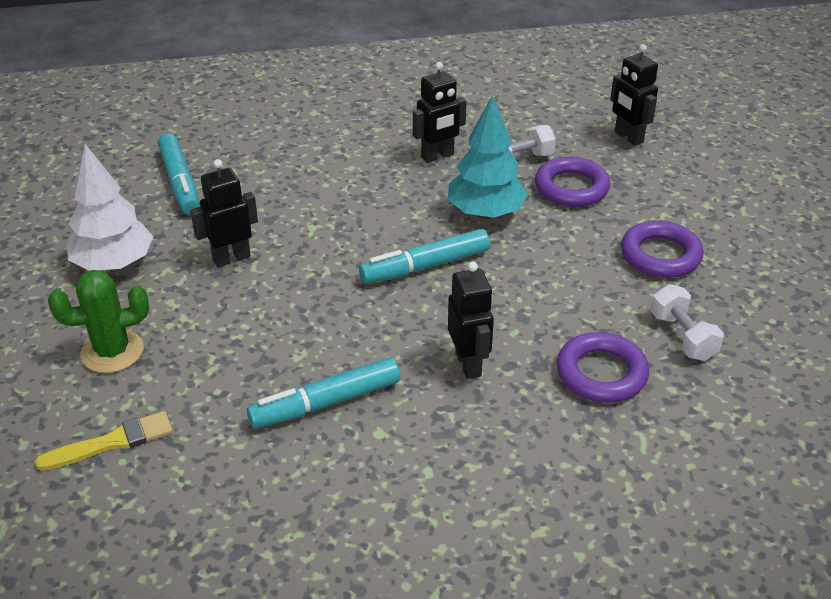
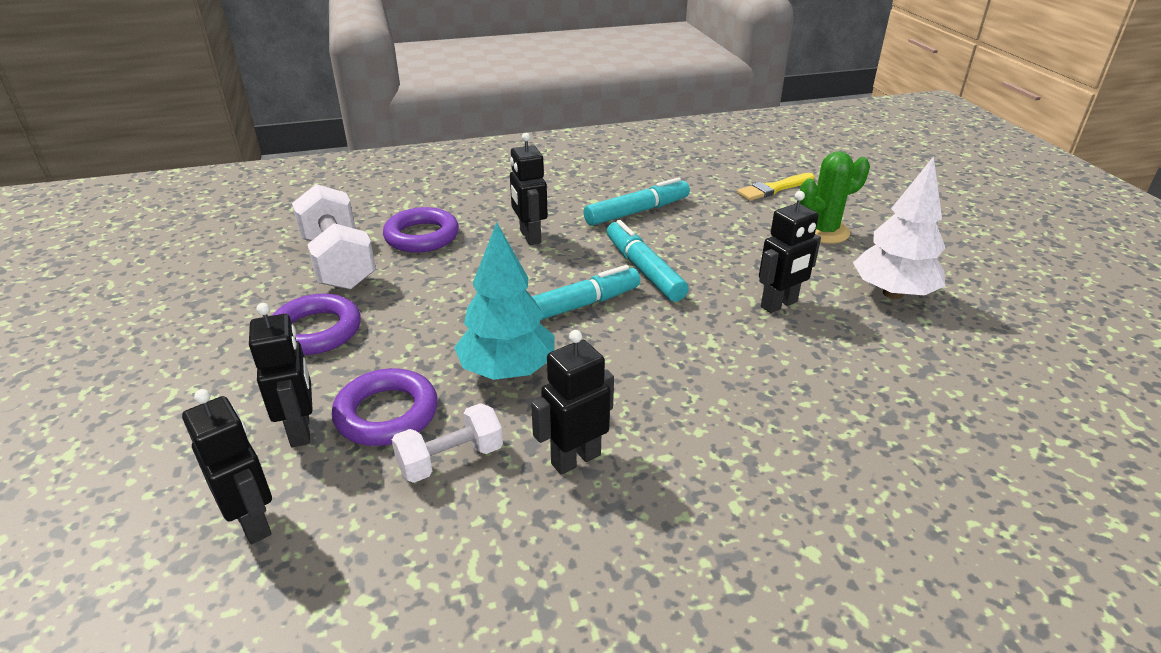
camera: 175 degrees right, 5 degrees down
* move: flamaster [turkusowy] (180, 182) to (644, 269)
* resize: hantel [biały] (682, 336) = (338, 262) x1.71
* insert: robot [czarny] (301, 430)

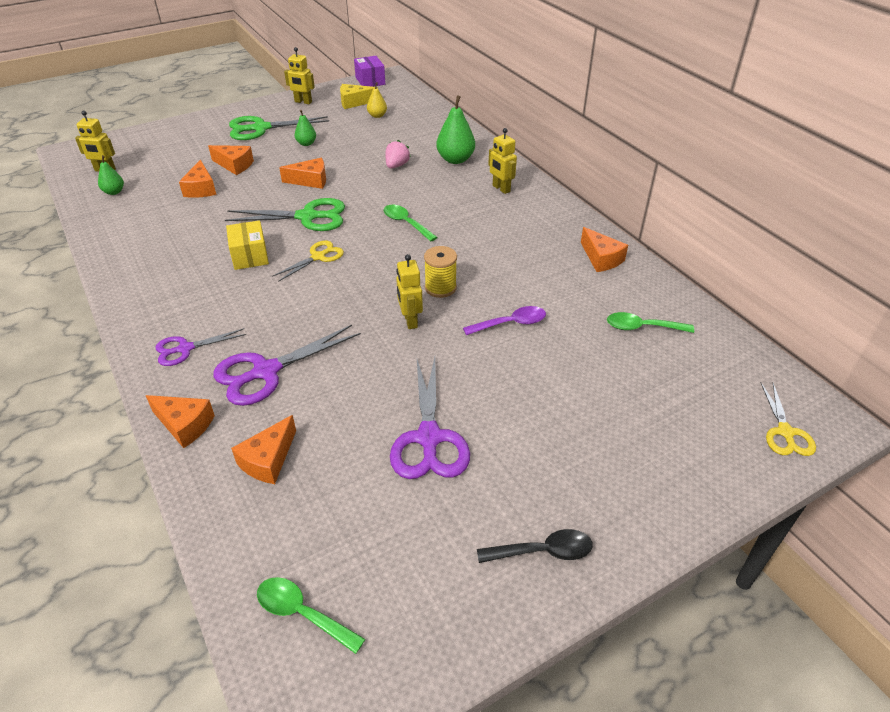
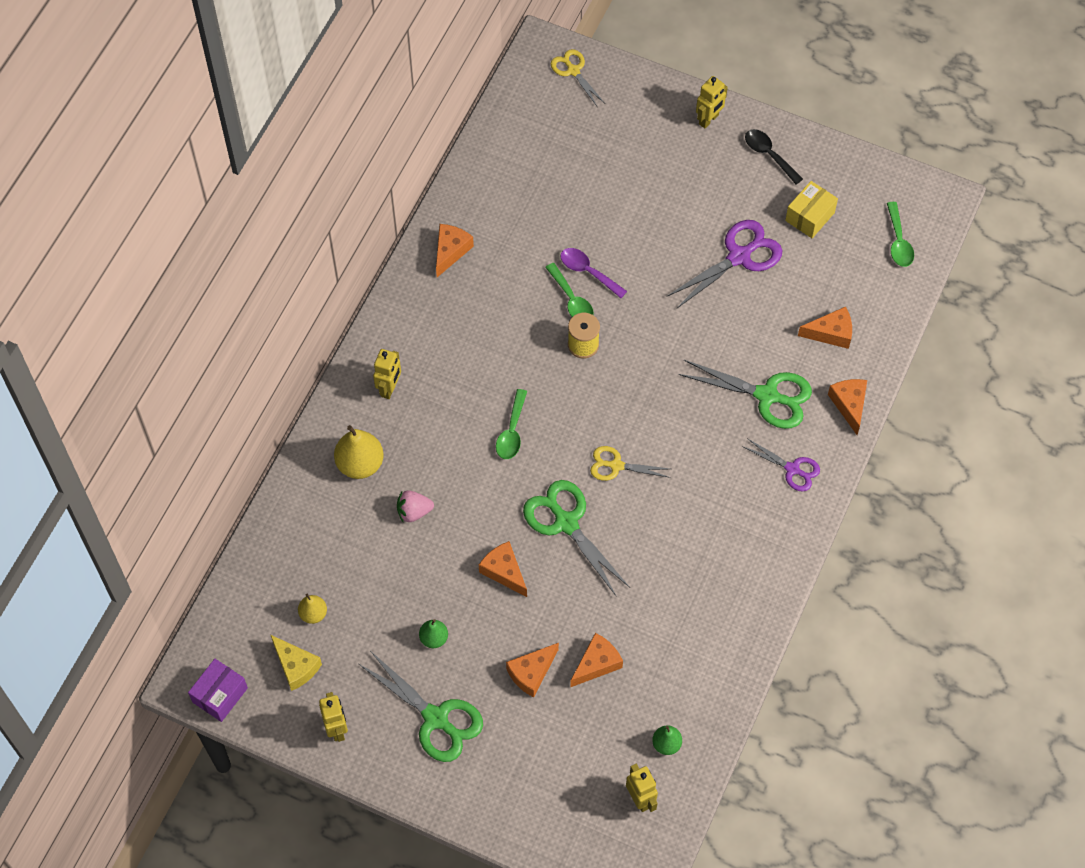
camera: 125 degrees left, 20 degrees up
* recolor: gruszka [zielony] (455, 159) to gruszka [żółty] (360, 464)
* rotate: ser [pomarańczowy] (234, 165) = (531, 673) 120 degrees counterclockwise
* move: pudełko [żółty] (250, 256) to (809, 216)
* move: robot [żółty] (410, 321) to (709, 120)
* move: łyżka [zielony] (642, 327) to (572, 300)
* recolor: nożyczki [fioletowy] (266, 371) to nożyczki [zielony] (767, 396)
* rotate: nożyczki [żółty] (785, 432) = (573, 71) 90 degrees counterclockwise

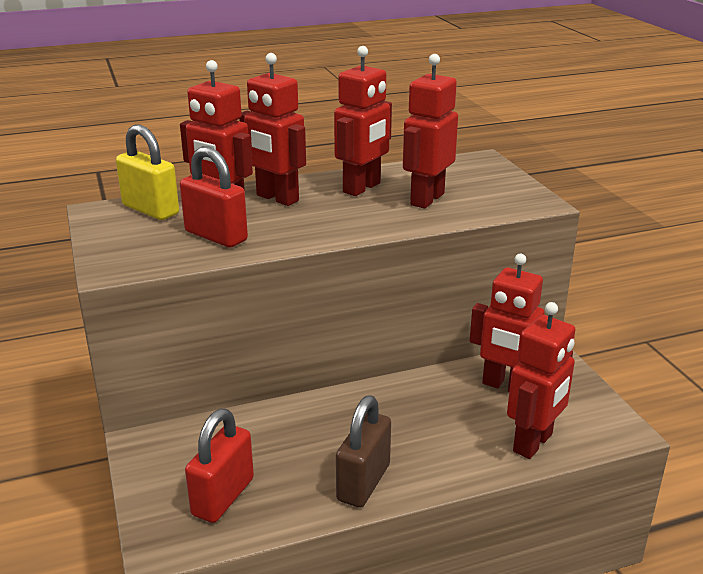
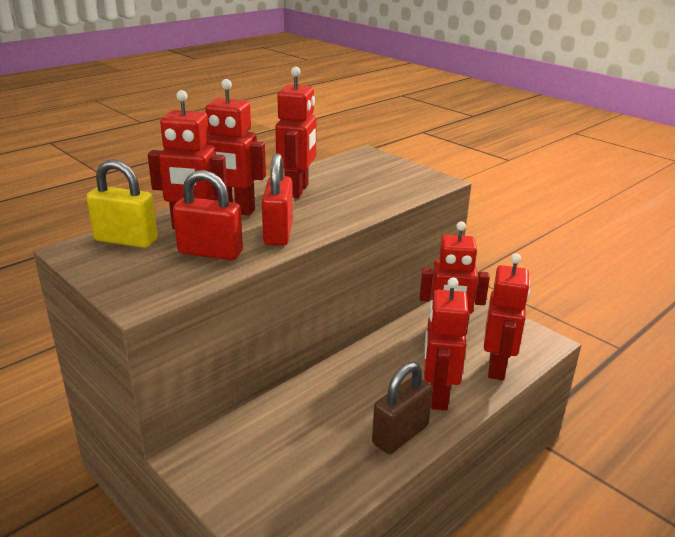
camera: 25 degrees left, 0 degrees up
* move: robot [czerwony] (426, 199) to (437, 396)
* rotate: kłódka [brązowy] (363, 482) = (400, 435) 45 degrees clockwise
* move: kłódka [czerwony] (223, 497) to (278, 233)

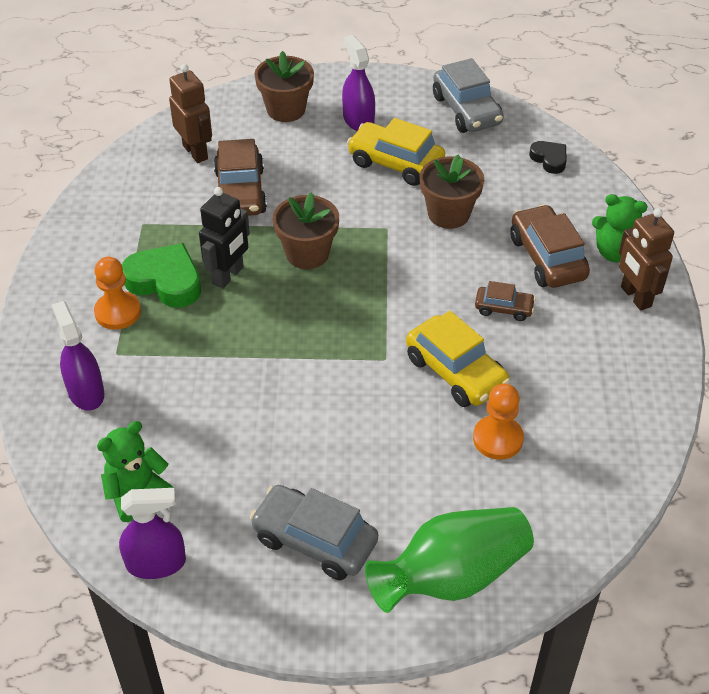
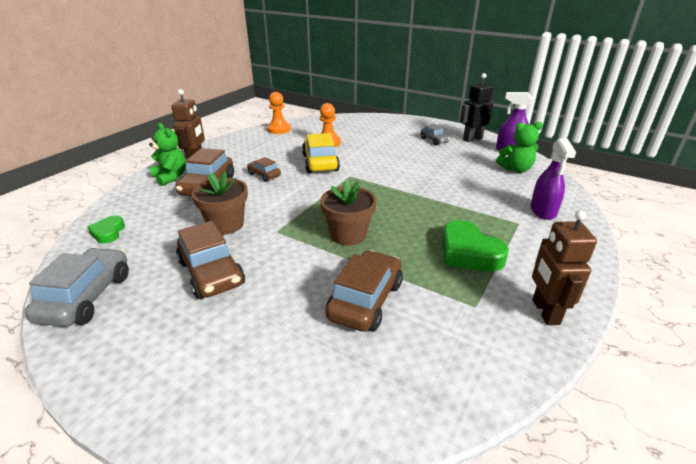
camera: 150 degrees left, 15 degrees down
* delete: spryskiwacz [fioletowy] (358, 120)
* delete: doniczka [brązowy] (286, 110)
* move: robot [brązowy] (195, 152) to (545, 312)
* recolor: samochód [żółty] (395, 163) to samochód [brązowy] (211, 273)
* recolor: serce [czarny] (549, 159) to serce [zielony] (108, 232)
* move: robot [czarny] (228, 276) to (472, 139)
* move: pionek [pomarańczowy] (118, 312) to (279, 129)
* resize: samochód [szary] (314, 540) = (434, 140) x0.55
* delete: wazon [zielony] (451, 576)

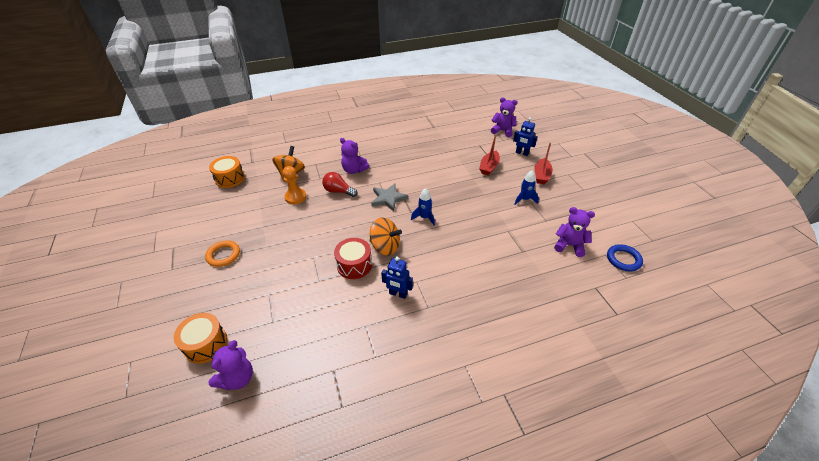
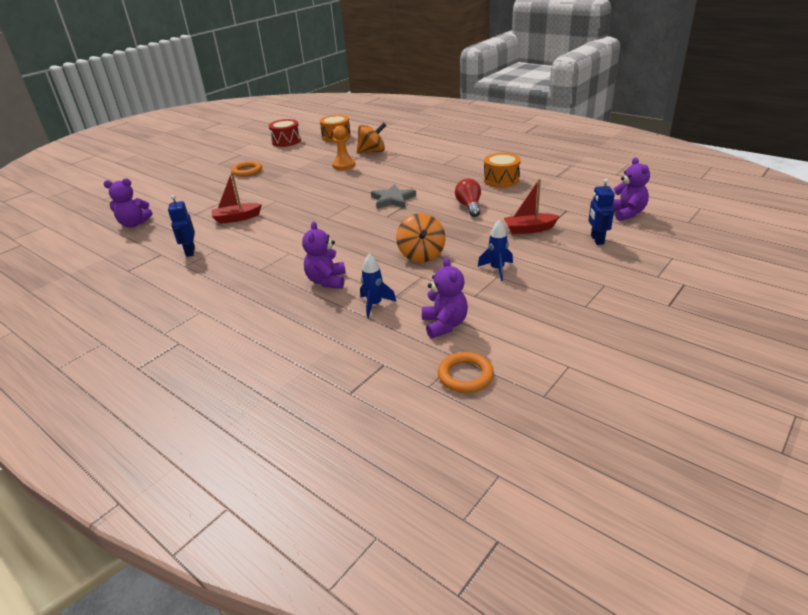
camera: 60 degrees right, 10 degrees down
* move: miś [fioletowy] (354, 170) to (327, 281)
* move: łódka [czerwony] (541, 175) to (237, 218)
* move: żarówka [czerwony] (338, 191) to (469, 206)
* move: rakieta [niebieski] (424, 217) to (375, 305)
* move: bączek [pomarańczowy] (385, 246) to (421, 255)
* move: bęben [czerwony] (354, 265) to (286, 141)
* recolor: pierścień [niebieski] (623, 259) to pierścień [pomarańczowy] (465, 375)
* move: robot [niebieski] (398, 294) to (190, 252)
* move: bęben [pomarańczowy] (205, 344) to (501, 180)

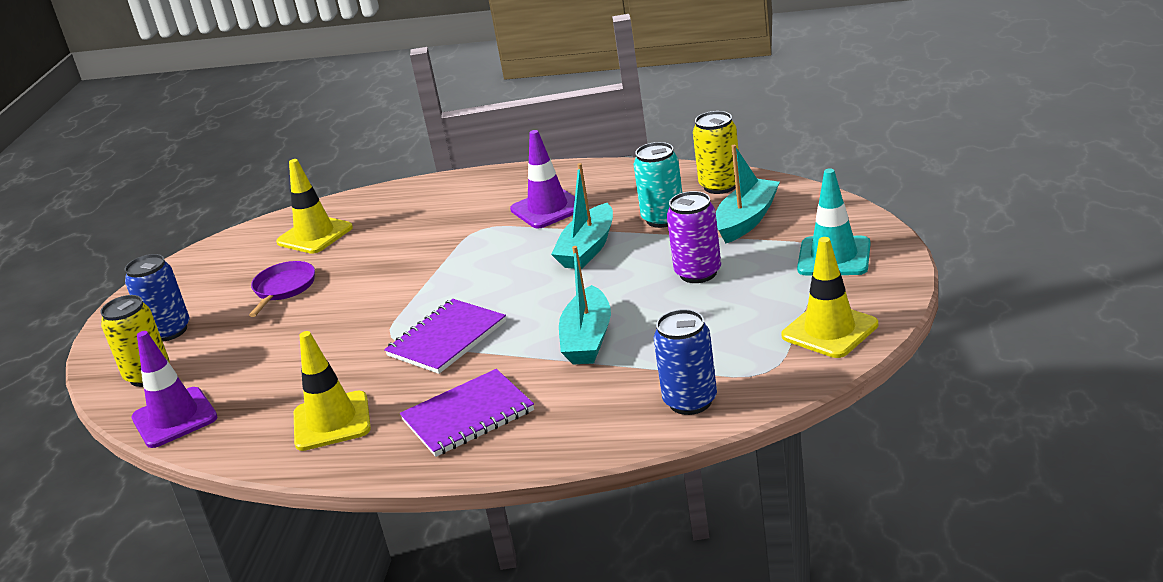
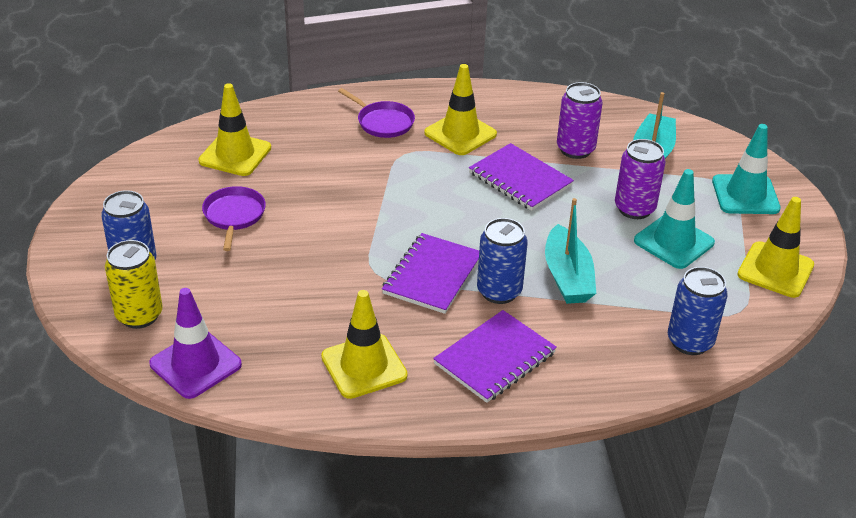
camera: 20 degrees left, 10 degrees up
* delete: puszka [żółty] (720, 186)
* recolor: pachołek [fioletowy] (548, 209) to pachołek [żółty] (460, 134)
* recolor: puszka [turkusowy] (663, 219) to puszka [fioletowy] (575, 149)
* replace: łódka [turkusowy] (588, 248) to zeszyt [fioletowy] (520, 179)
* insert: patelnia [fioletowy] (383, 122)
* insert: pachołek [turkusowy] (673, 242)
* insert: puszka [niebieski] (499, 291)

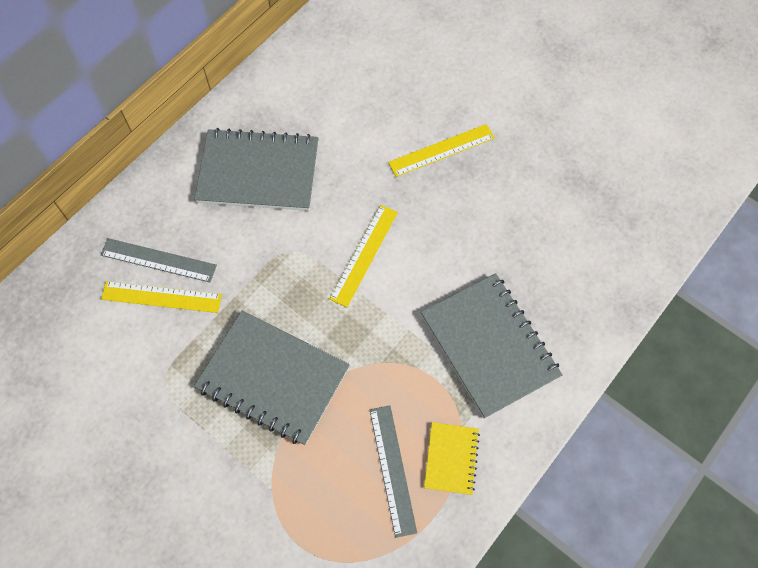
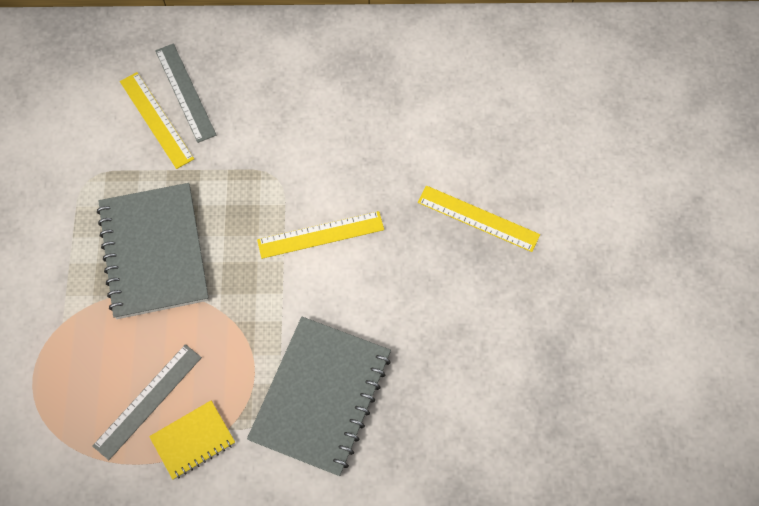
camera: 50 degrees right, 0 degrees up
* delete: zeszyt [szary] (258, 172)

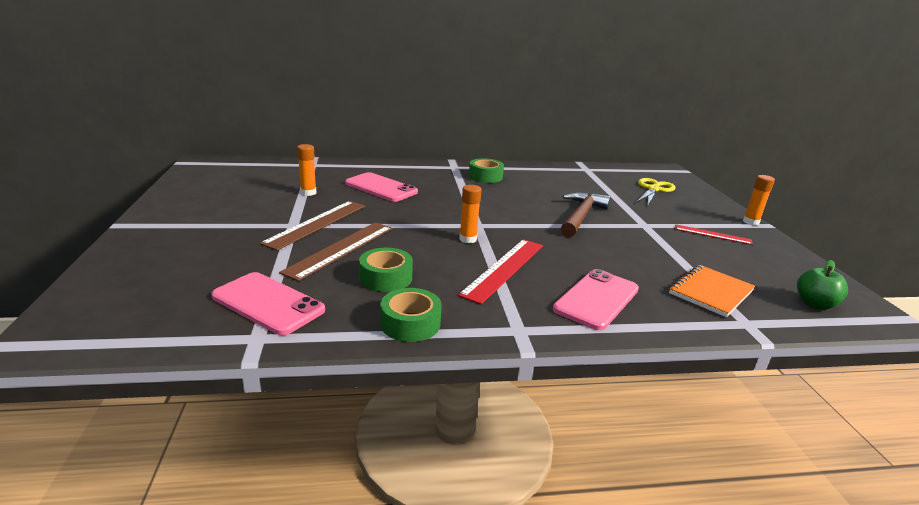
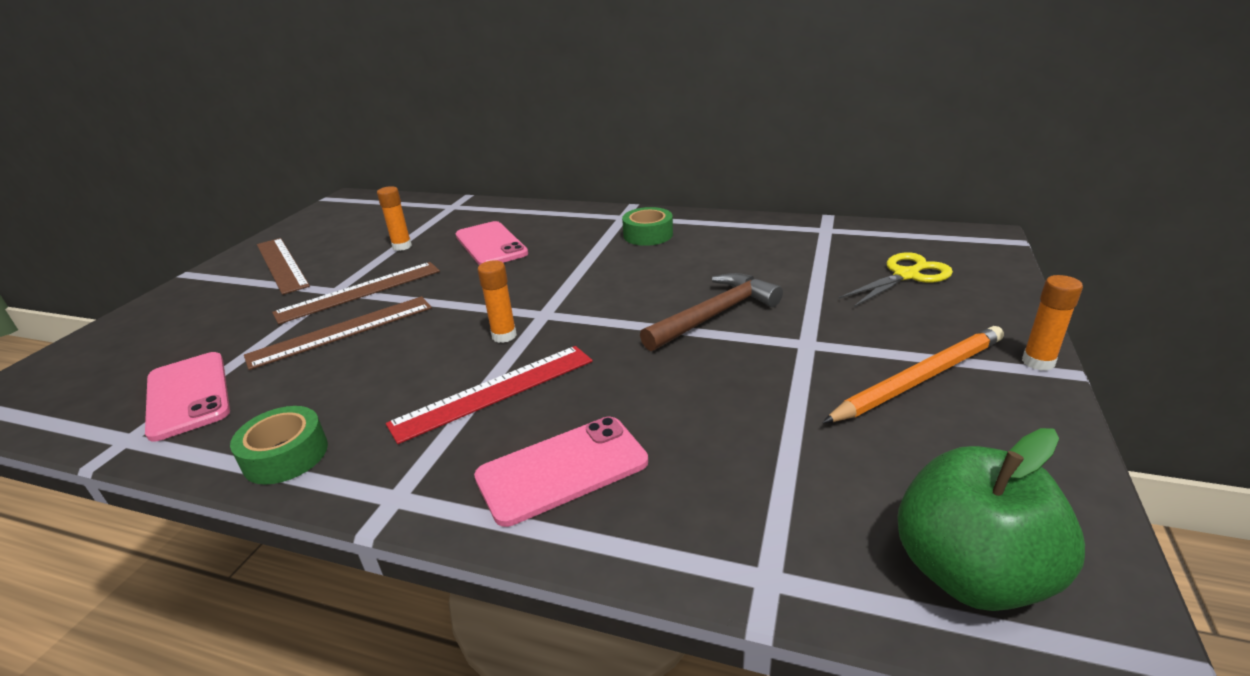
camera: 30 degrees right, 5 degrees up
* replace: linijka [czerwony] (712, 234) to ołówek [pomarańczowy] (919, 378)
* delete: taśma klejąca [zielony] (386, 278)
* resize: jabłko [zielony] (814, 304) = (970, 573) x1.75
* delete: zeszyt [pomarańczowy] (710, 292)
* insert: linijka [brązowy] (281, 264)

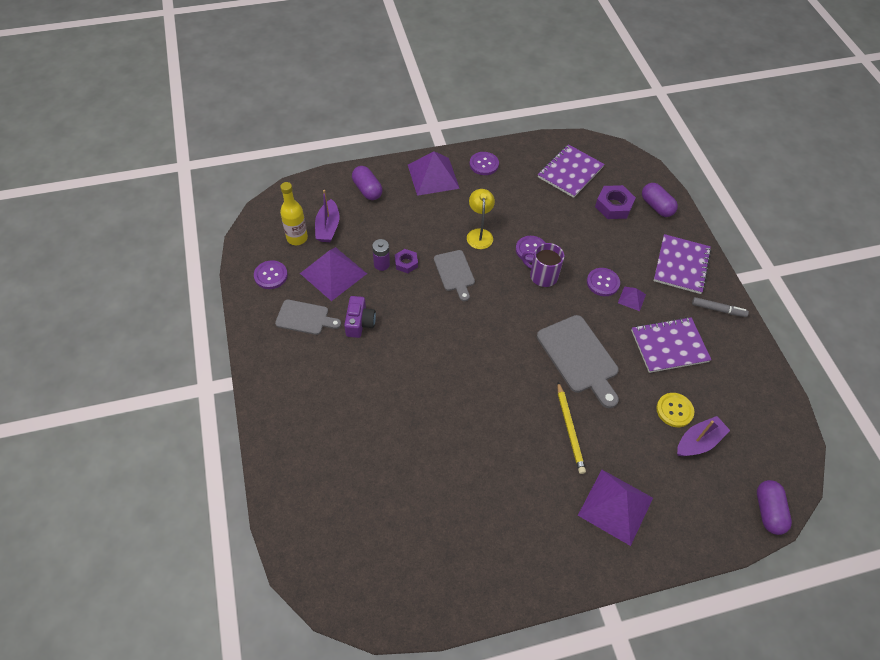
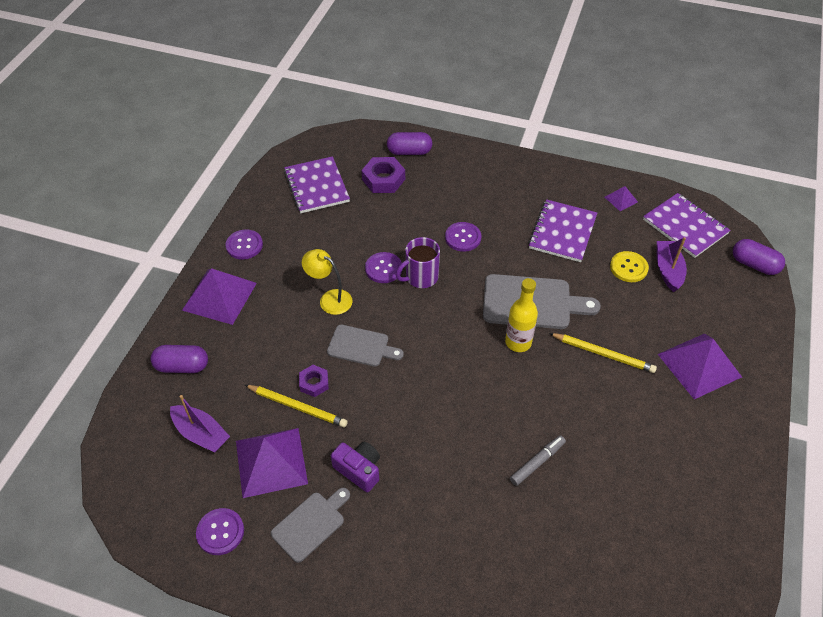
camera: 55 degrees left, 5 degrees down
* move: butelka [żółty] (297, 238) to (518, 342)
* move: zeszyt [fioletowy] (681, 265) to (685, 227)
* replace: bateria [fioletowy] (381, 264) to ołówek [żółty] (297, 407)
* move: piramida [fioletowy] (631, 298) to (621, 199)
* move: flamaster [szary] (718, 309) to (537, 463)

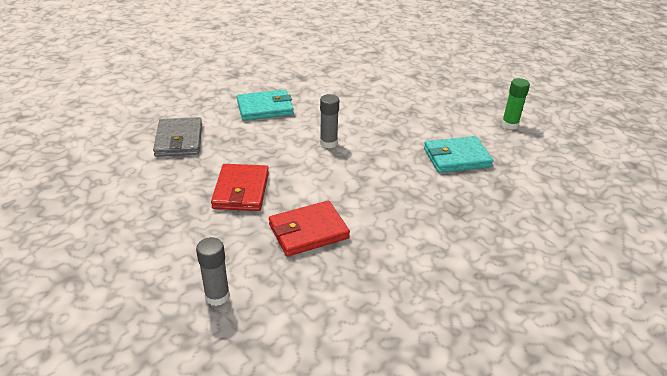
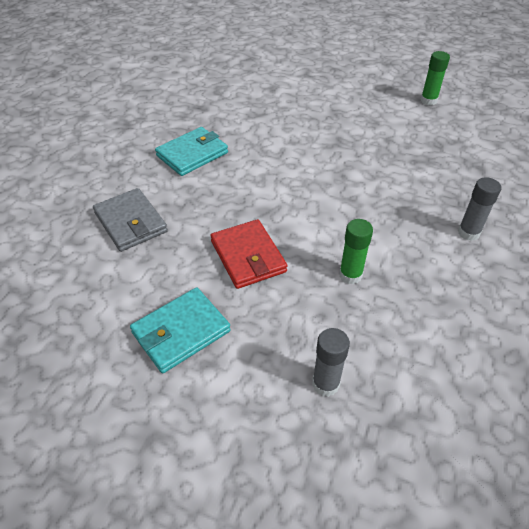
camera: 25 degrees left, 10 degrees up
* move: klej w sztyfcie [szary] (328, 143) to (468, 233)
* move: portfel [turkusowy] (456, 157) to (181, 332)
* replace: portfel [czerwony] (308, 231) to klej w sztyfcie [zielony] (350, 275)

